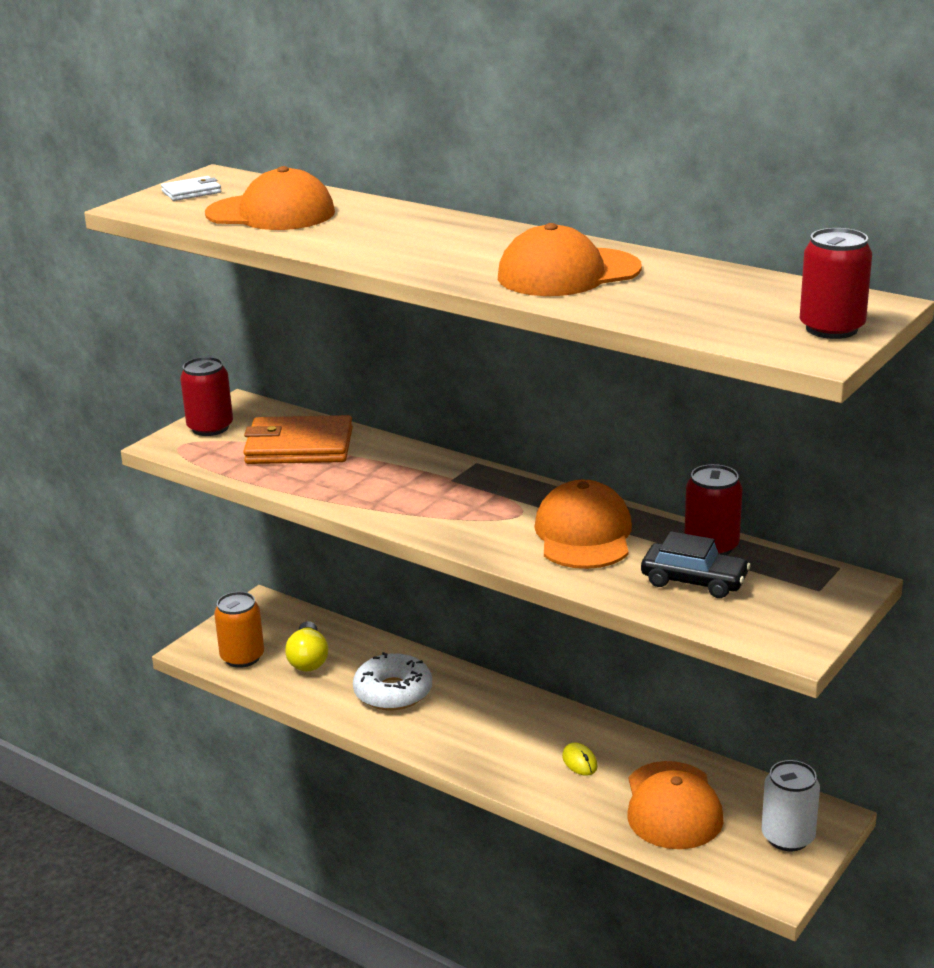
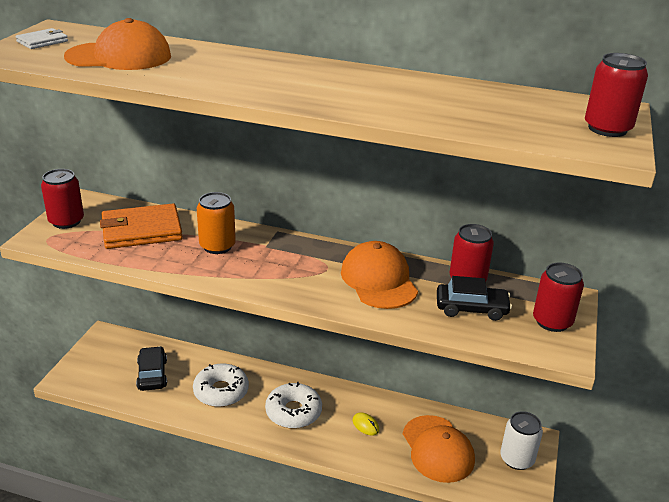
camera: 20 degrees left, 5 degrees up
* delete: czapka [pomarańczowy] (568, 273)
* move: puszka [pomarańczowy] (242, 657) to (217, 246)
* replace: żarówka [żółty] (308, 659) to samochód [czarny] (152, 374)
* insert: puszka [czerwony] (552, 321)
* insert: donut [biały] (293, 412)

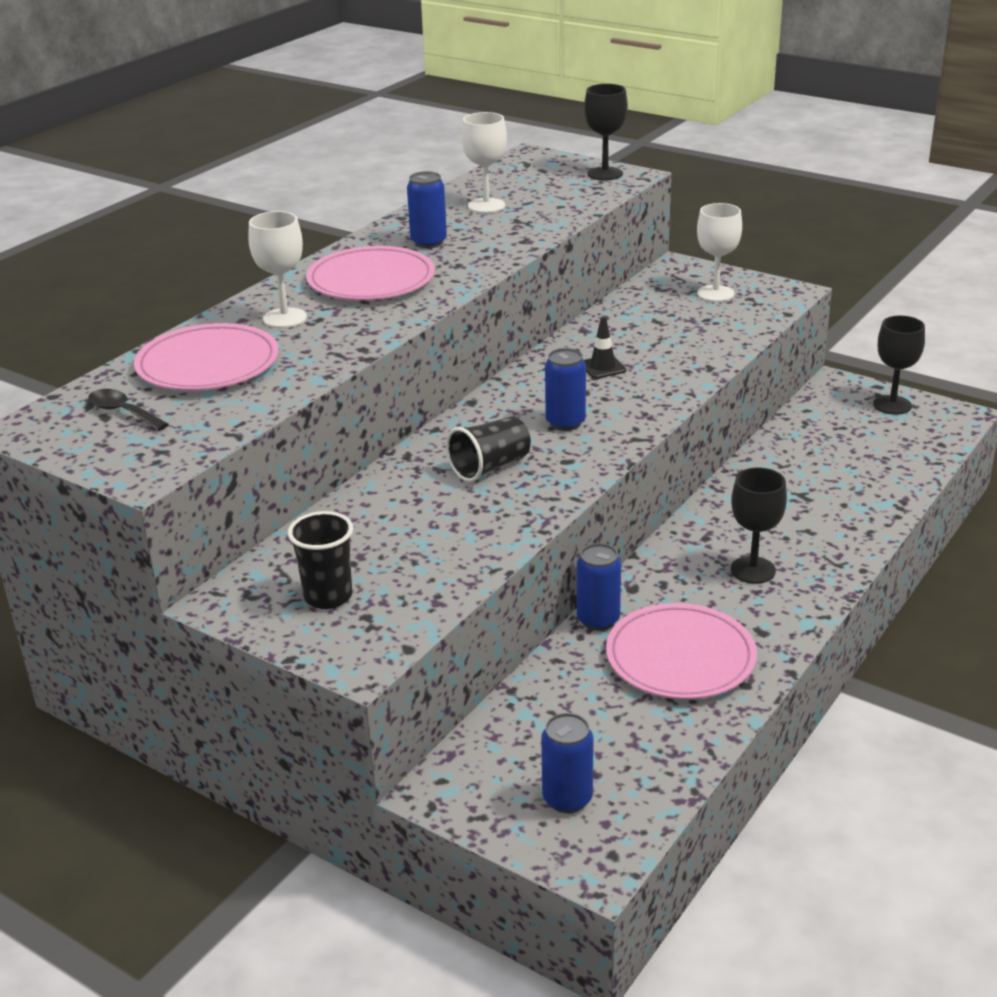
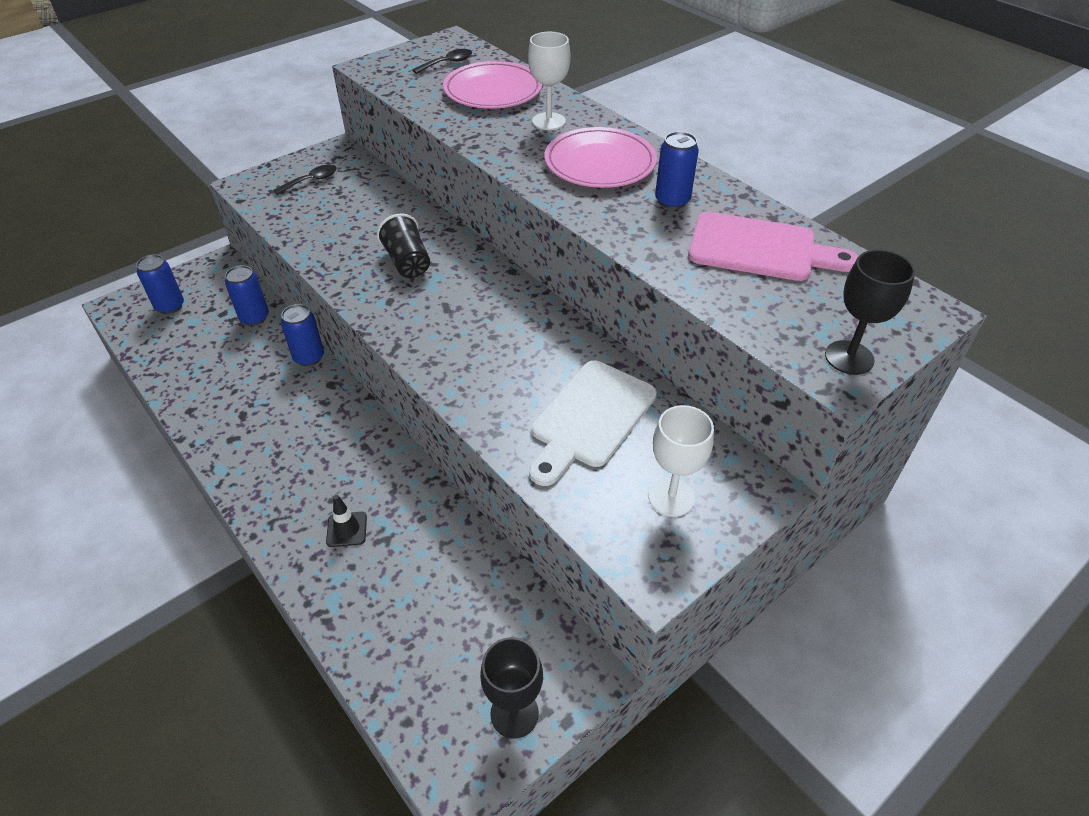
camera: 105 degrees right, 15 degrees up
* replace: kielich [biały] (486, 206) to deska do krojenia [różowy] (760, 249)
* move: pachołek [czarny] (602, 367) to (347, 529)
* move: puszka [niebieski] (565, 423) to (254, 318)
* delete: kielich [czarny] (753, 570)
* replace: szklanka [czarny] (328, 596) to łyżka [czarny] (311, 181)
* delete: talerz [różowy] (680, 657)
* insert: deska do krojenia [biały] (590, 418)

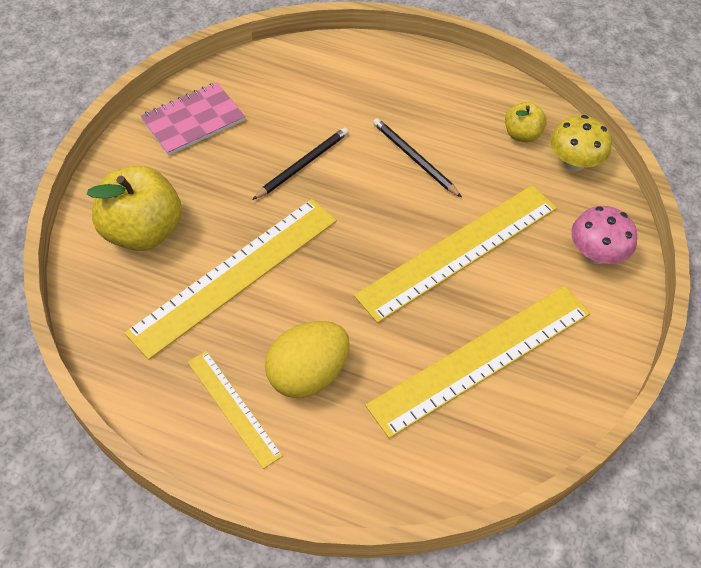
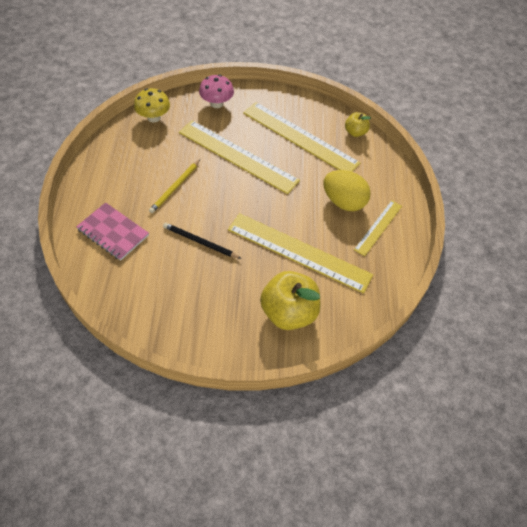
camera: 110 degrees left, 0 degrees up
* move: zeszyt [różowy] (193, 120) to (113, 232)
* move: jabłko [żółty] (521, 134) to (355, 132)
* recolor: ołówek [czarny] (414, 158) to ołówek [żółty] (175, 187)

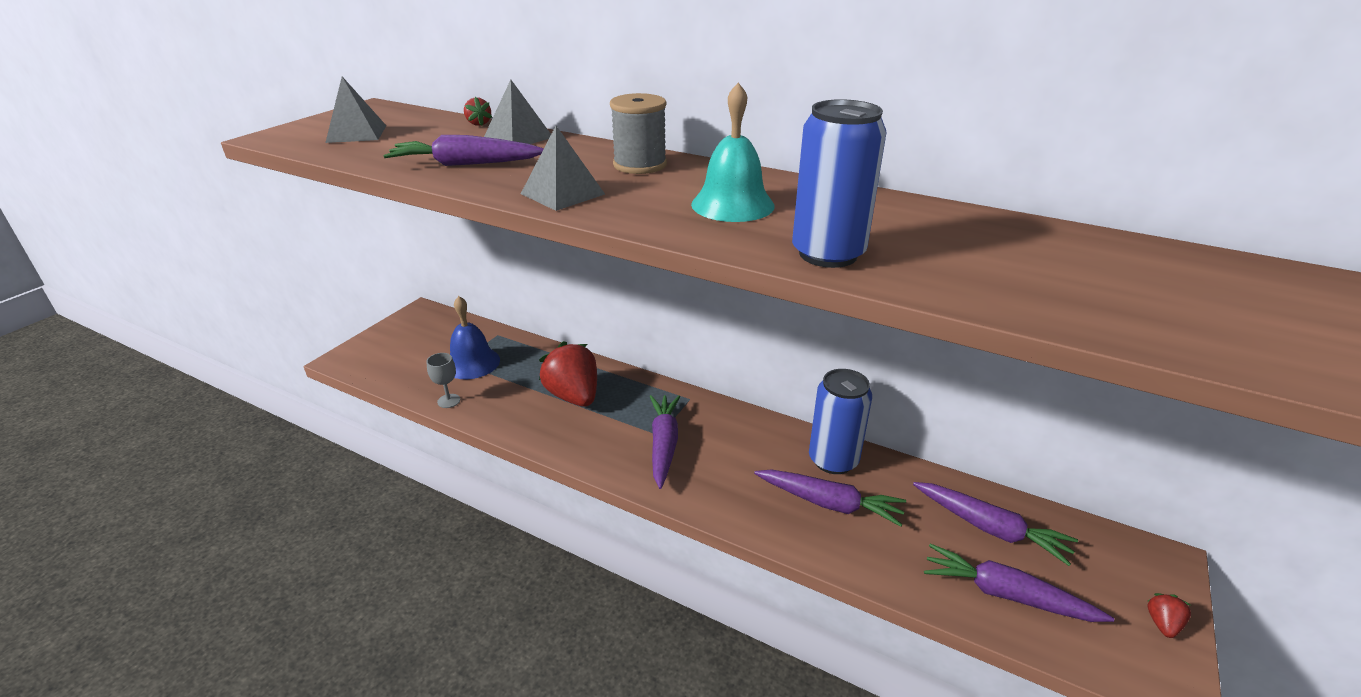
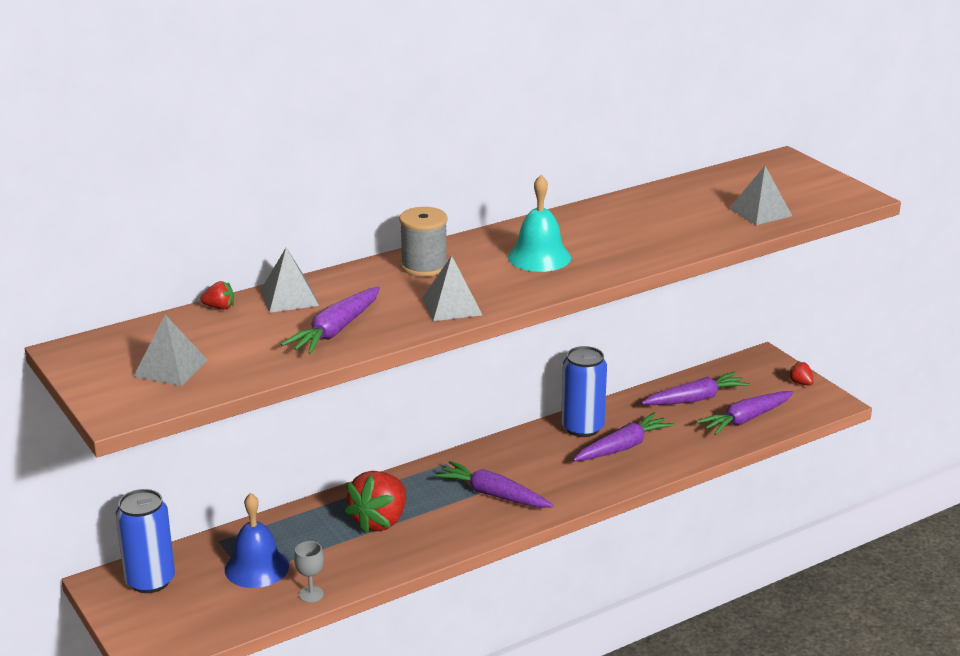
camera: 60 degrees left, 5 degrees down
* move: puszka [niebieski] (828, 254) to (150, 581)
* rotate: truskawka [czerwony] (573, 396) = (380, 521) 60 degrees counterclockwise
* insert: piramida [szary] (760, 212)

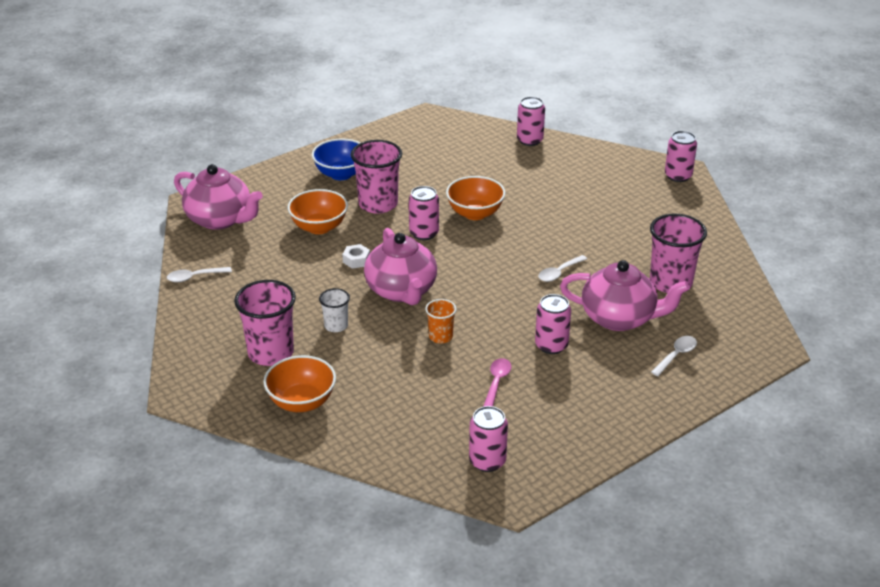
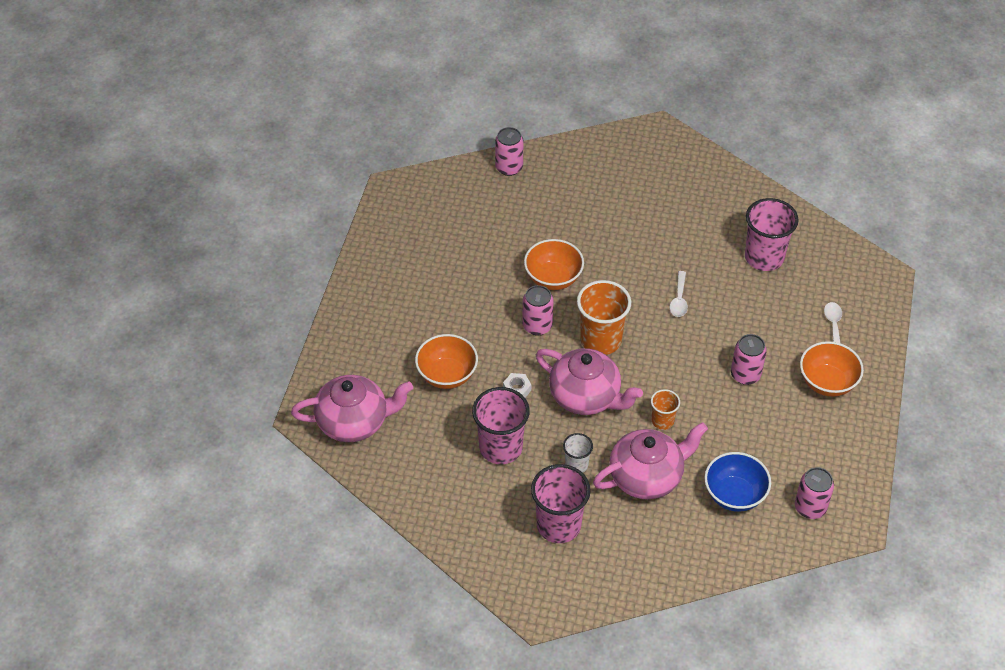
camera: 40 degrees left, 15 degrees up
* delete: puszka [różowy] (678, 176)
* move: miska [niebieski] (341, 174) to (734, 495)
* move: szklanka [różowy] (378, 204) to (500, 447)
* move: imbryk [różowy] (620, 318) to (647, 476)
* delete: łyżka [biały] (194, 277)
* move: miska [pomarańczowy] (301, 402) to (827, 382)
* delete: łyżka [różowy] (497, 382)
* insert: szklanka [pomarańczowy] (601, 340)

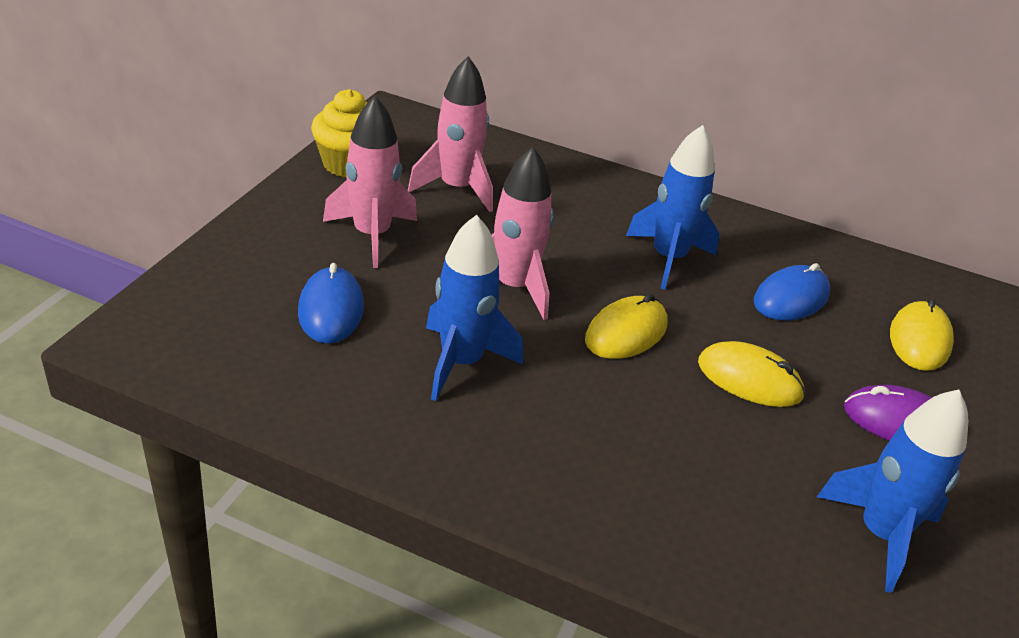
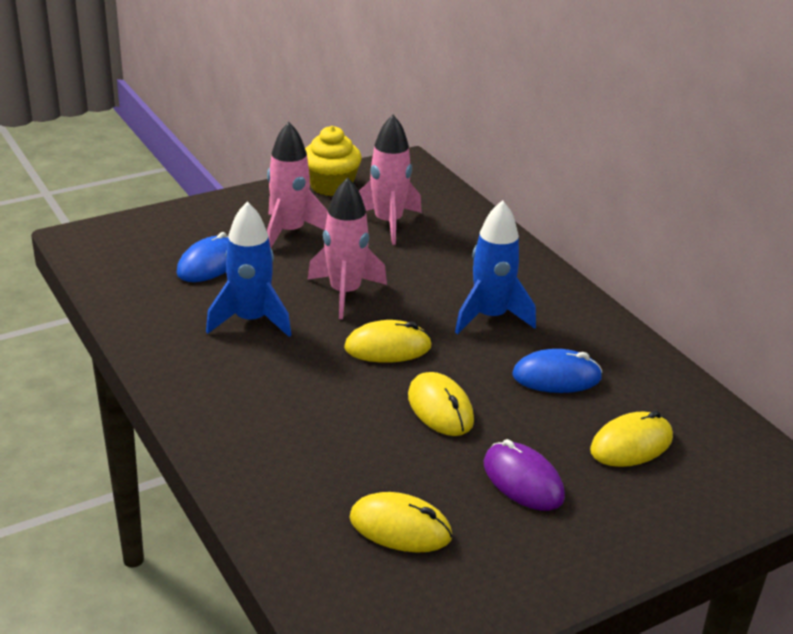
camera: 40 degrees right, 5 degrees down
* replace: rakieta [niebieski] (880, 534) to myszka [żółty] (400, 527)

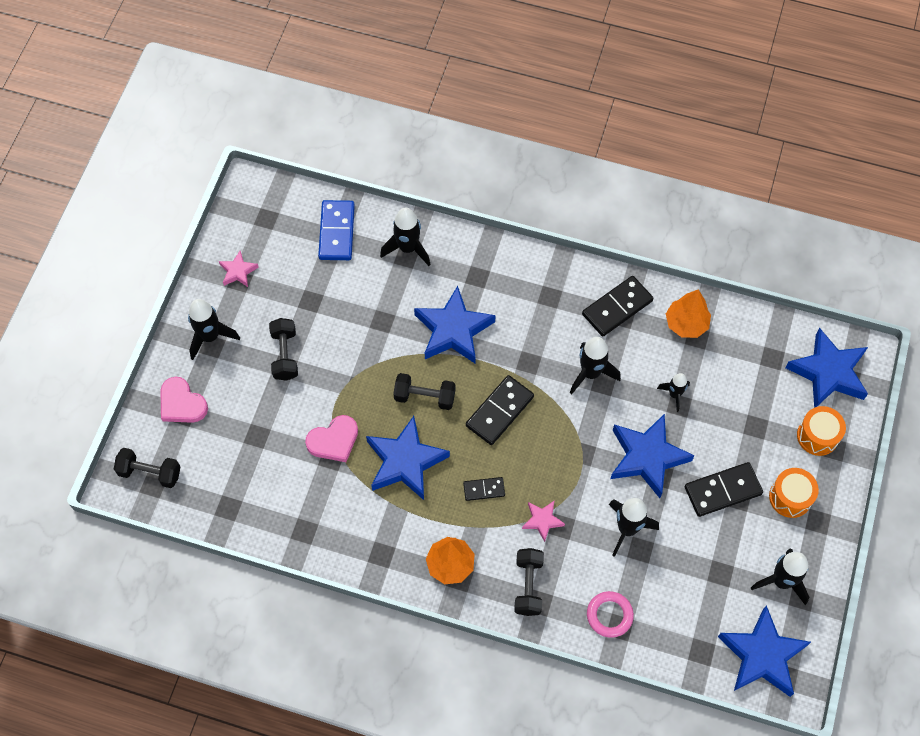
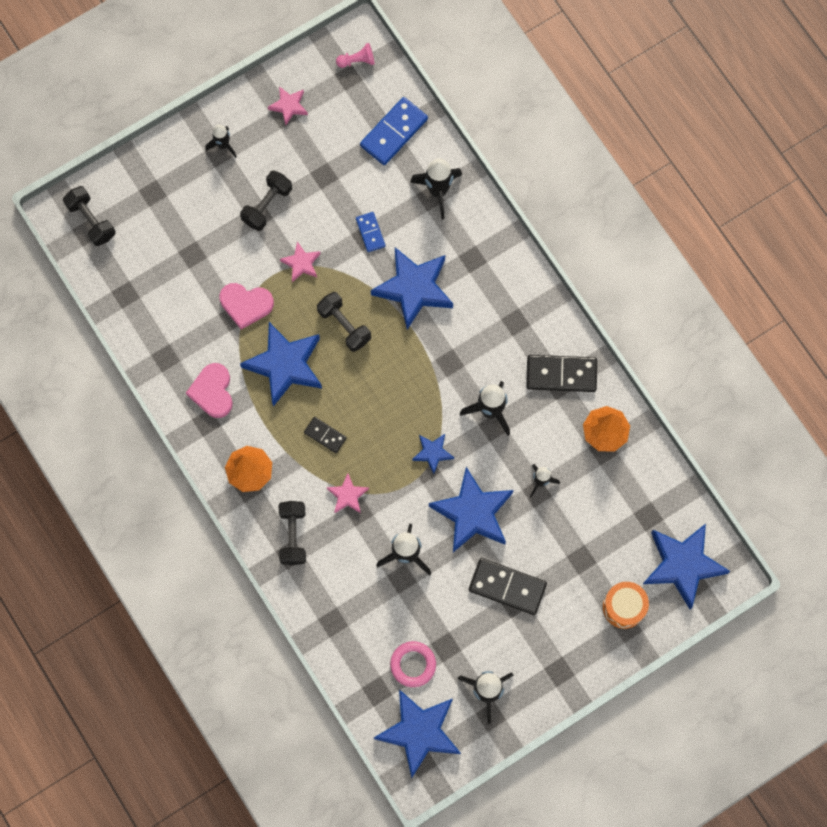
camera: 40 degrees right, 10 degrees up
* resize: rakieta [czarny] (210, 337) = (223, 145) x0.61
* delete: kostka domina [czarny] (499, 411)
* move: serce [różowy] (182, 403) to (212, 391)
* delete: bęben [pomarańczowy] (790, 497)
* rotate: hantel [czarny] (528, 586) = (293, 535) 45 degrees counterclockwise
* move: pierścień [różowy] (609, 615) to (413, 664)
* insert: pionek [różowy] (357, 61)
* insert: kostka domina [niebieski] (370, 232)
* insert: gwiazda [różowy] (301, 263)
* insert: gwiazda [niebieski] (432, 453)

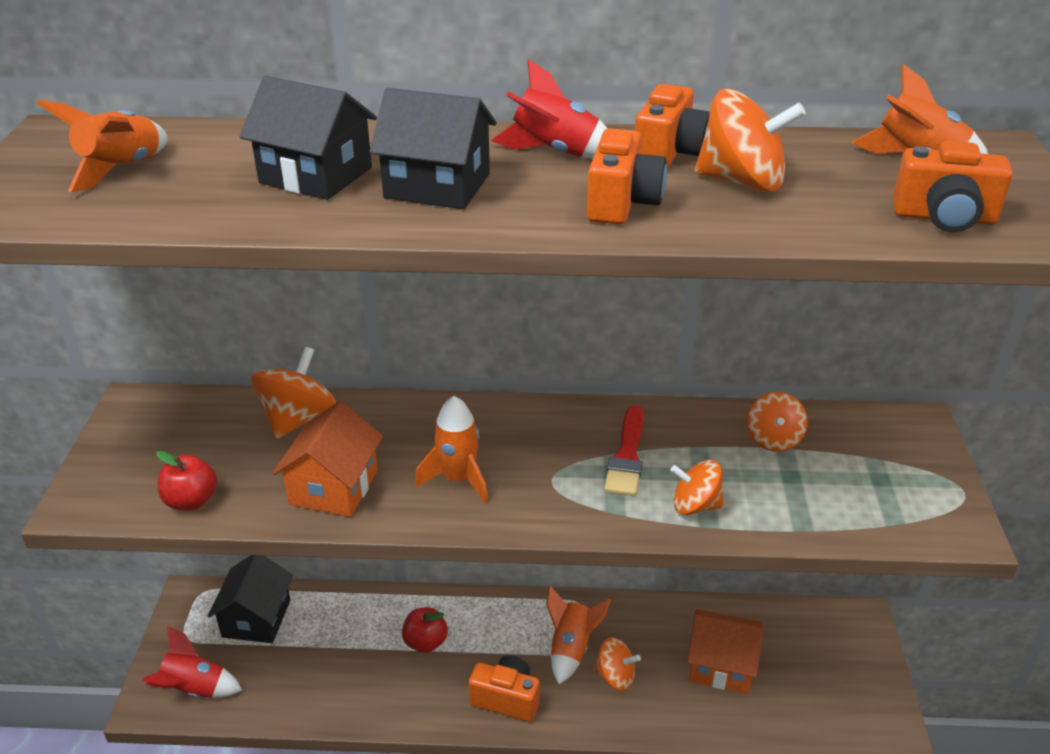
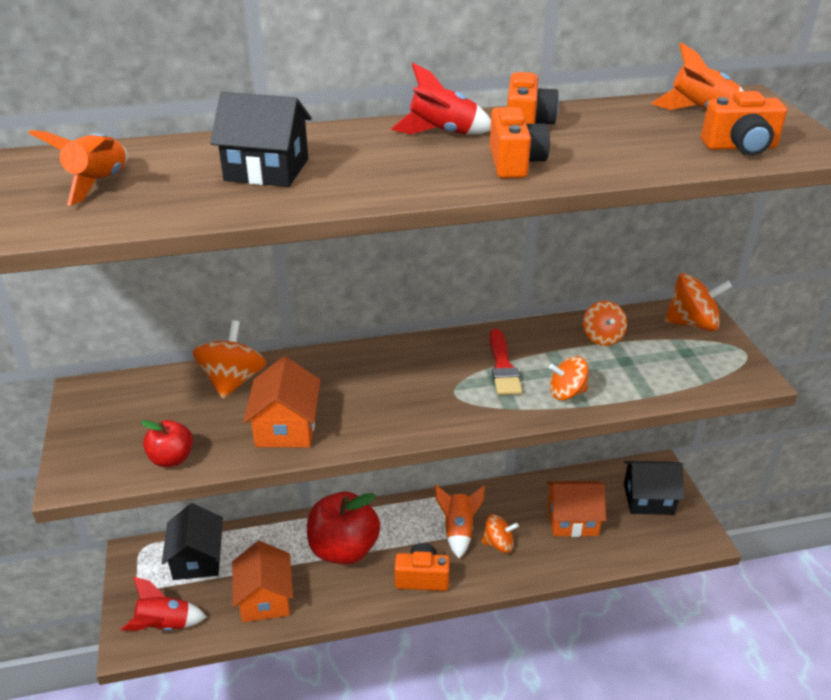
camera: 15 degrees left, 0 degrees up
* move: domek [czarny] (437, 186) to (648, 499)
* move: bączek [pomarańczowy] (742, 182) to (692, 324)
* delete: rakieta [pomarańczowy] (458, 479)
* resize: jabłko [czerwony] (425, 642) = (344, 549) x1.97
* insert: domek [pomarańczowy] (265, 598)

